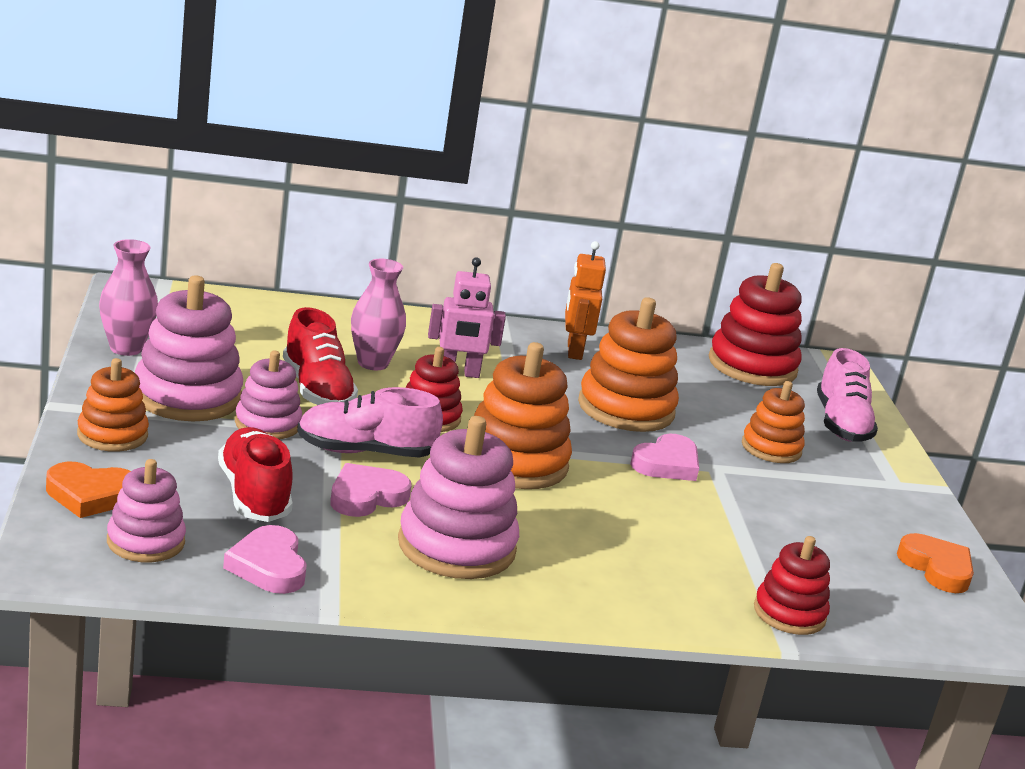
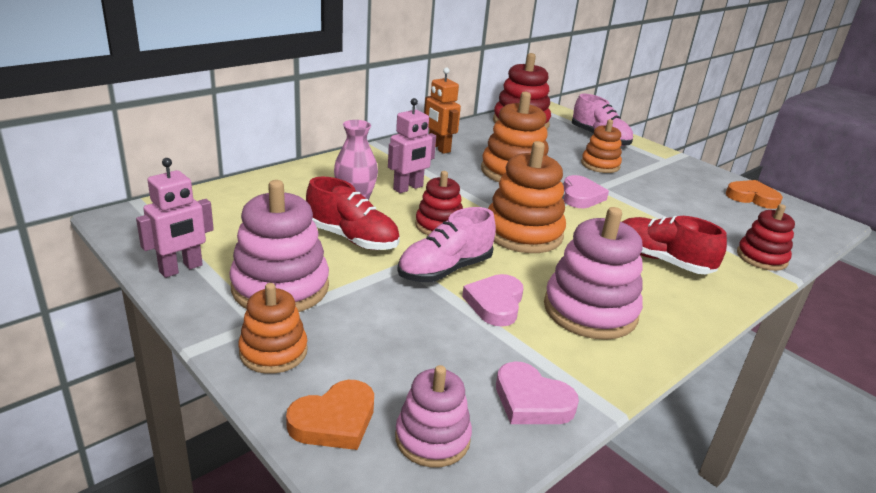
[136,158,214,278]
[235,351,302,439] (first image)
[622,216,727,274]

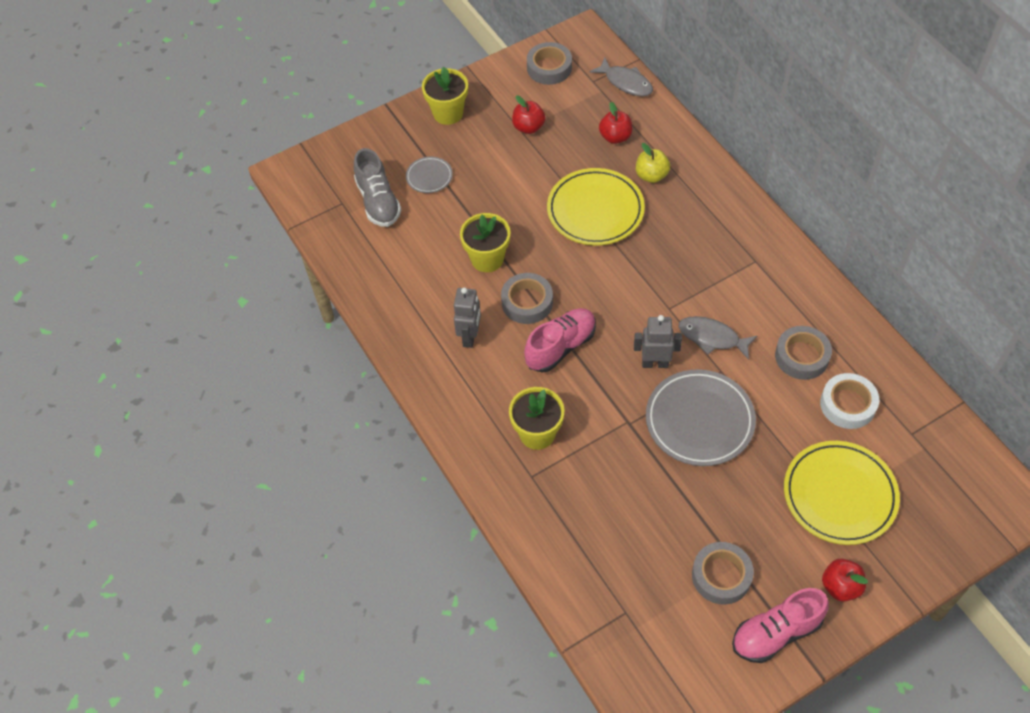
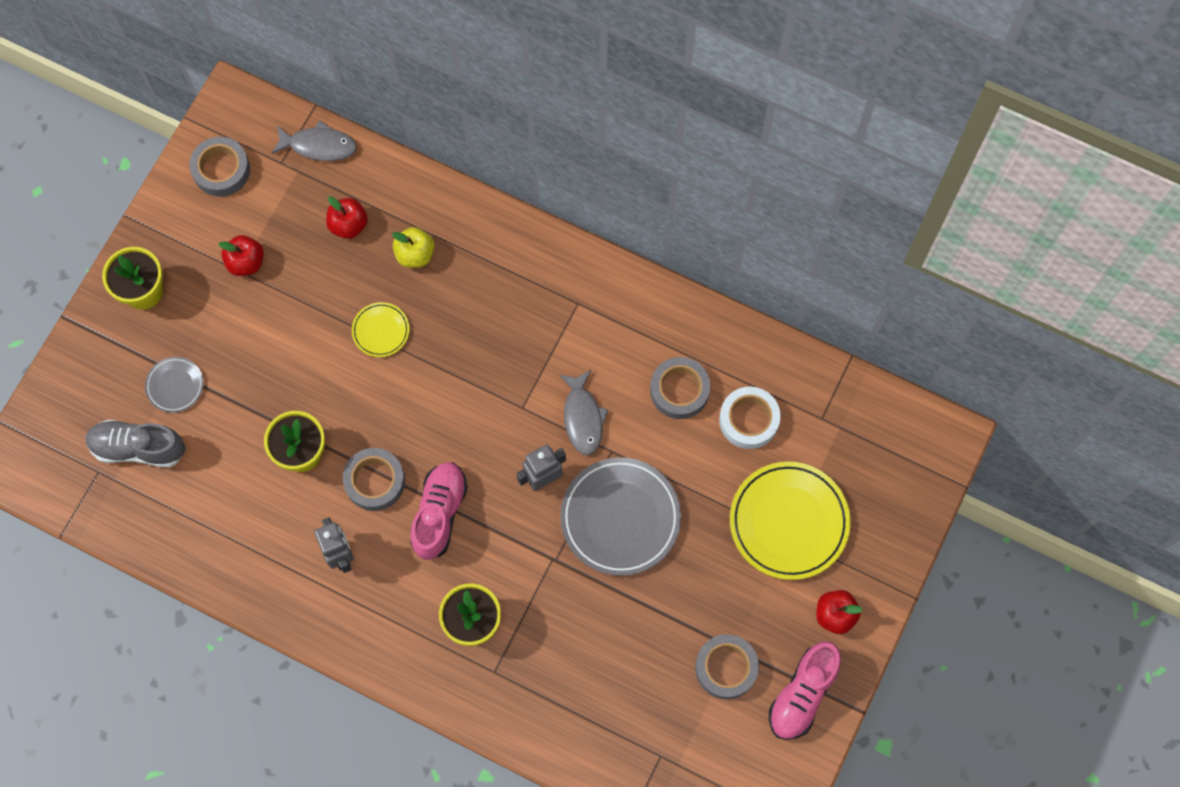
[85,420,185,467]
[352,302,409,357]
[559,370,609,455]

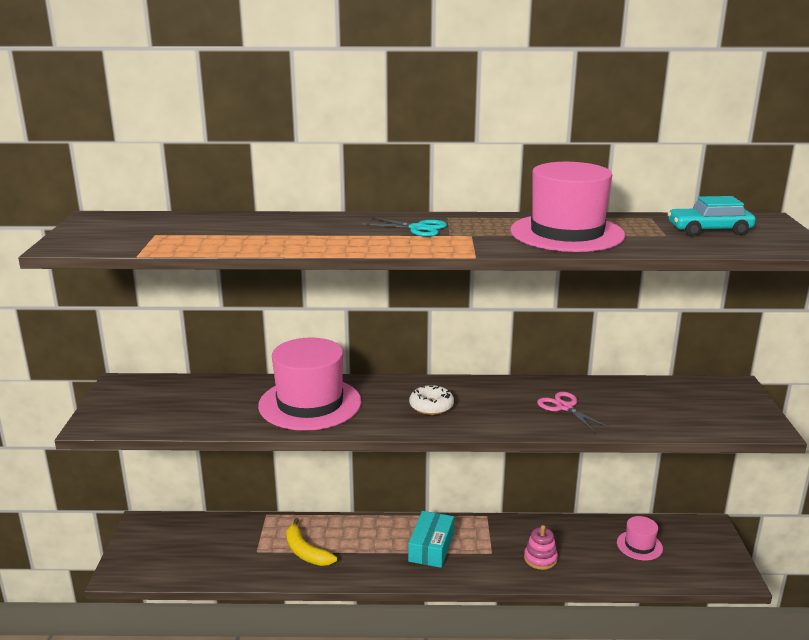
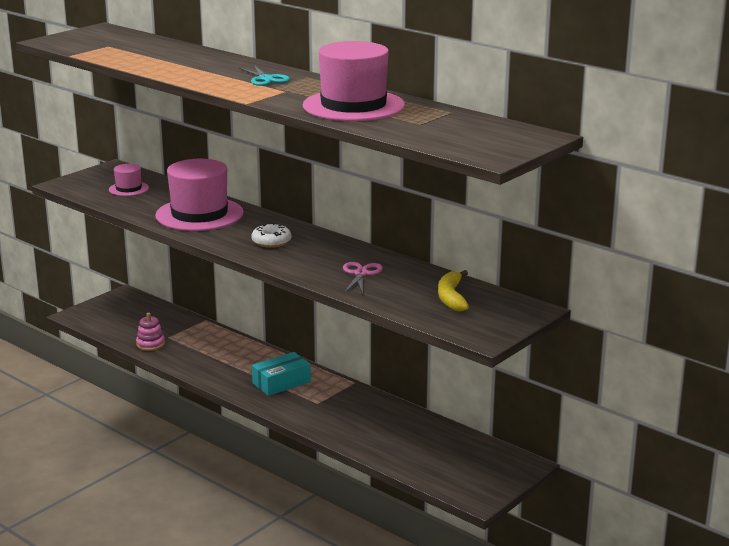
[667,196,756,236] (first image)
[109,164,149,196]
[438,270,469,312]
[136,313,165,351]

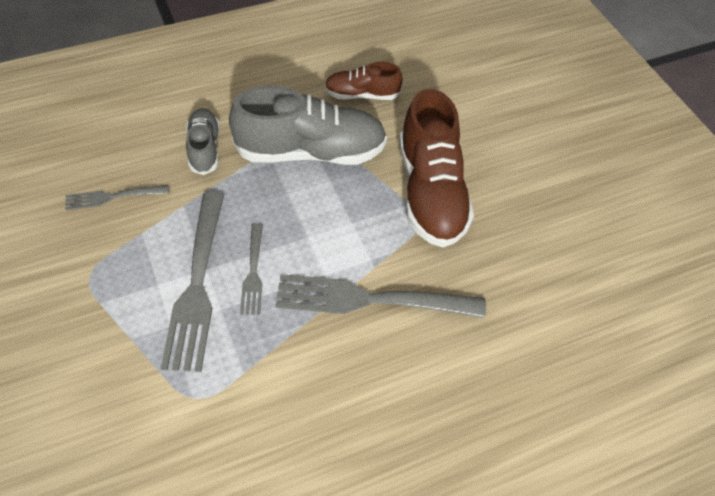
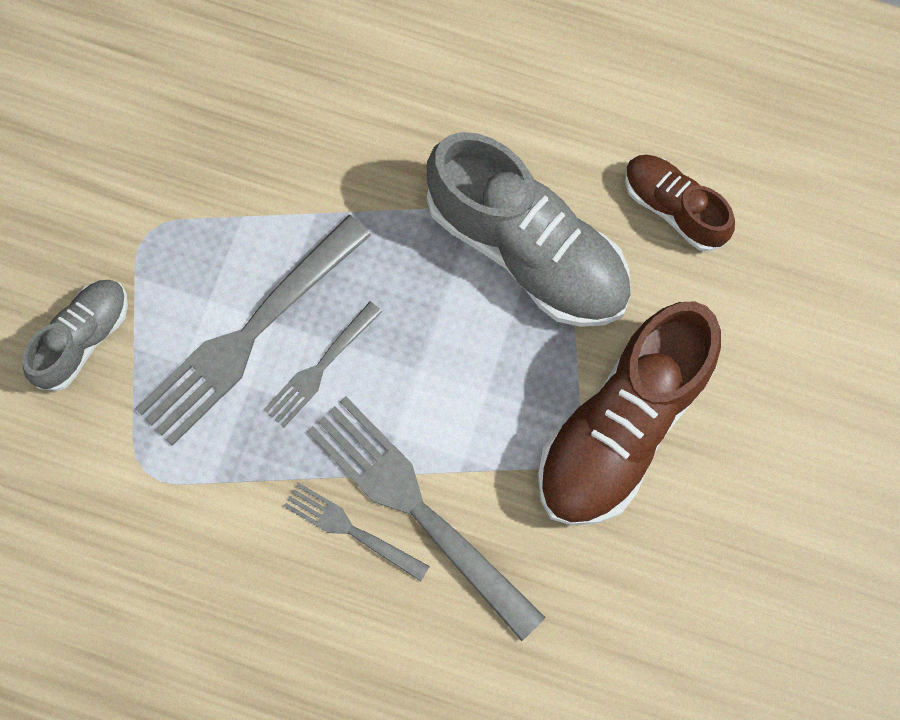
[22,280,128,391]
[284,482,430,581]

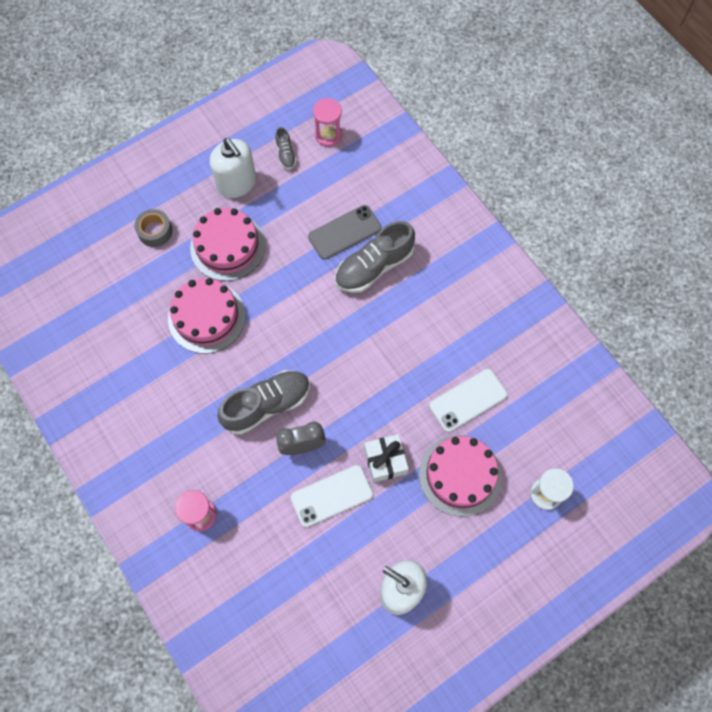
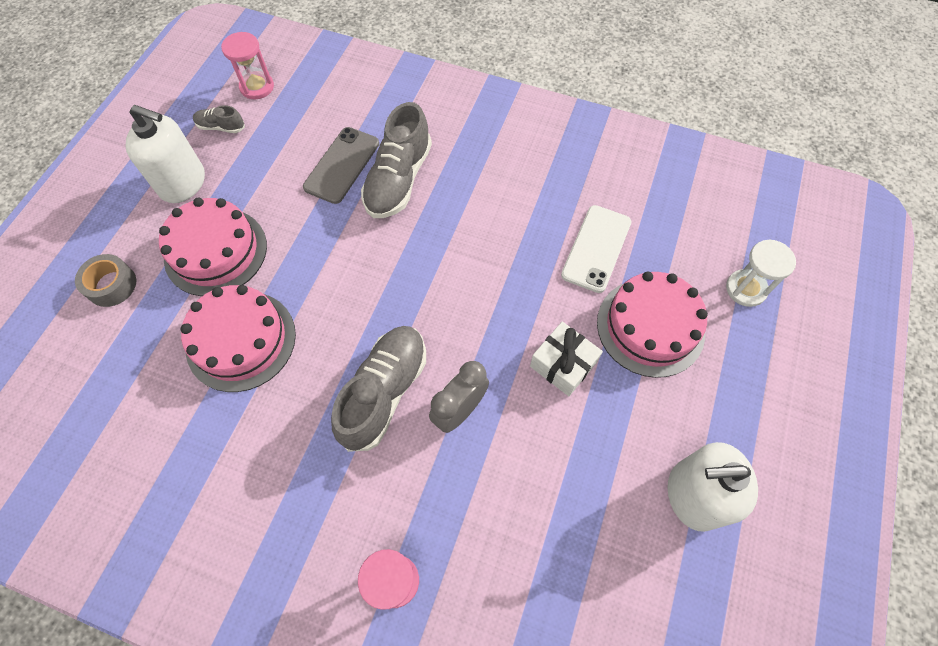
[193,105,245,133]
[291,465,373,527] (first image)

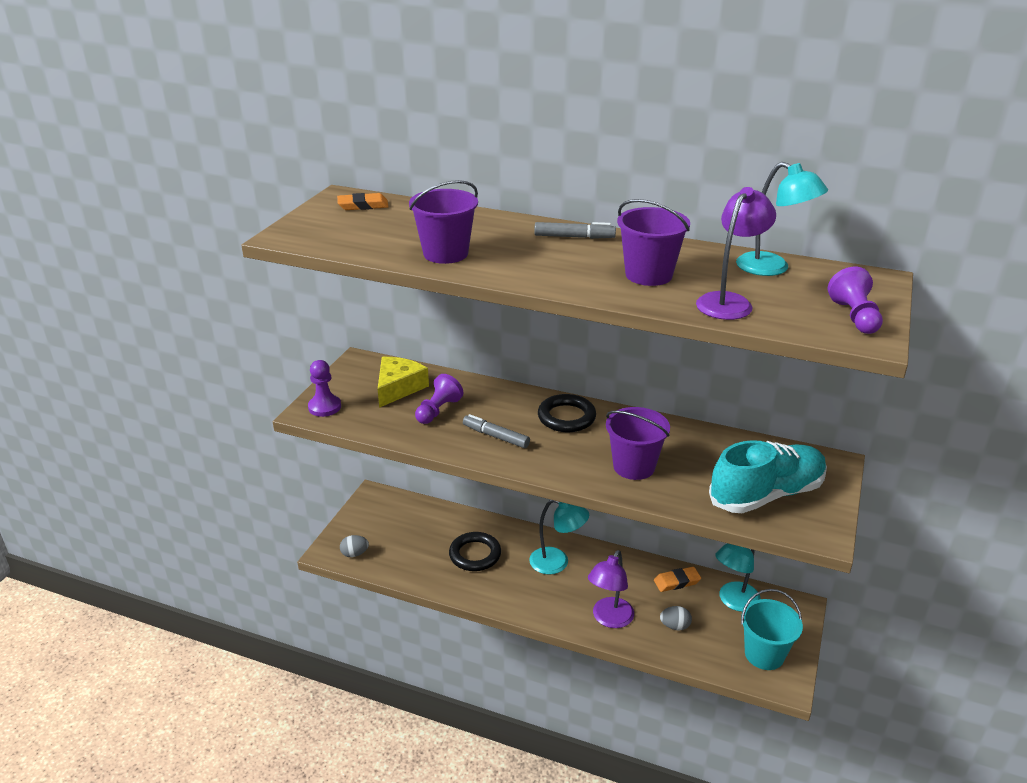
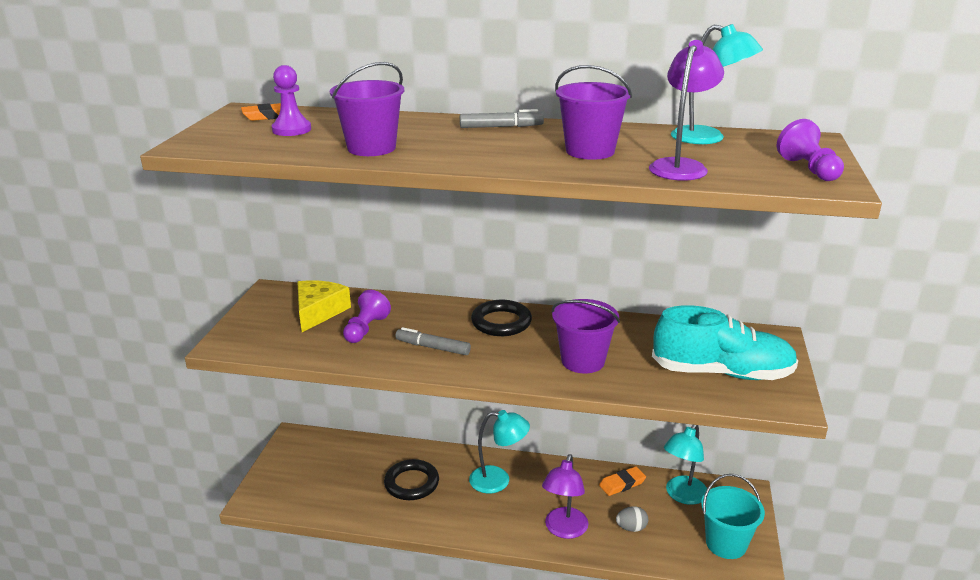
[272,65,311,136]
[652,305,798,380]
[340,535,369,557] (first image)

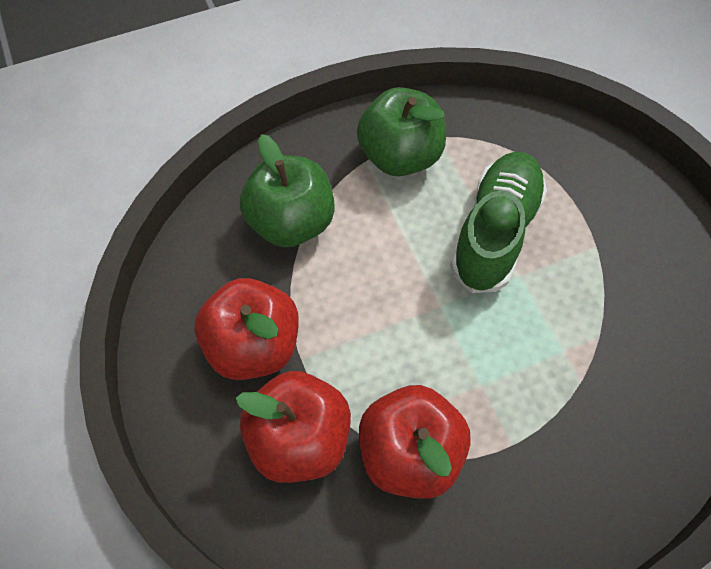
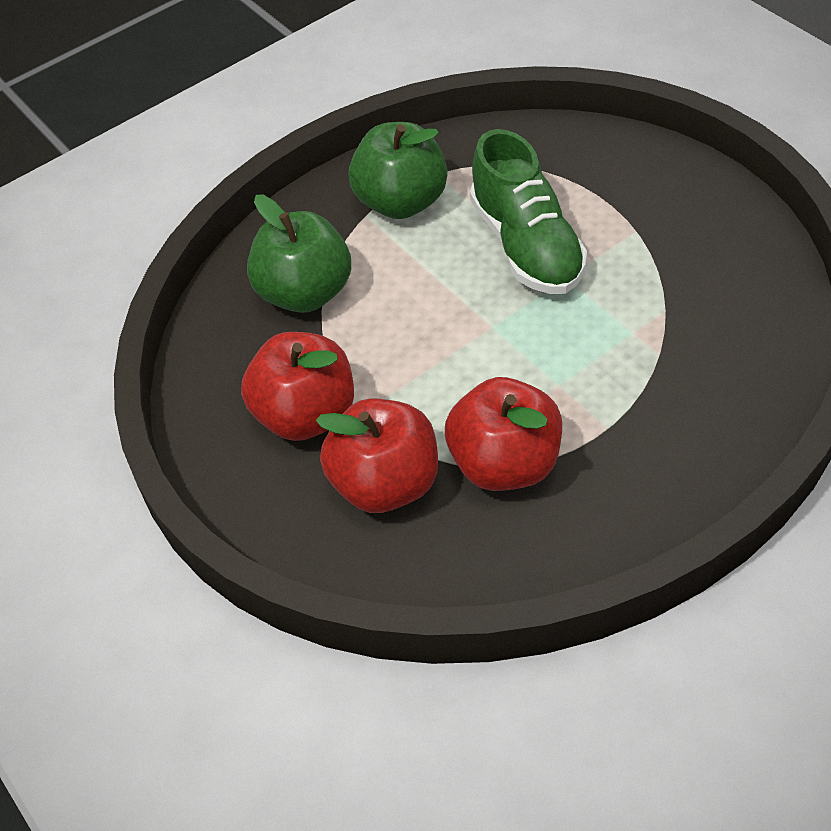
[470,129,587,294]

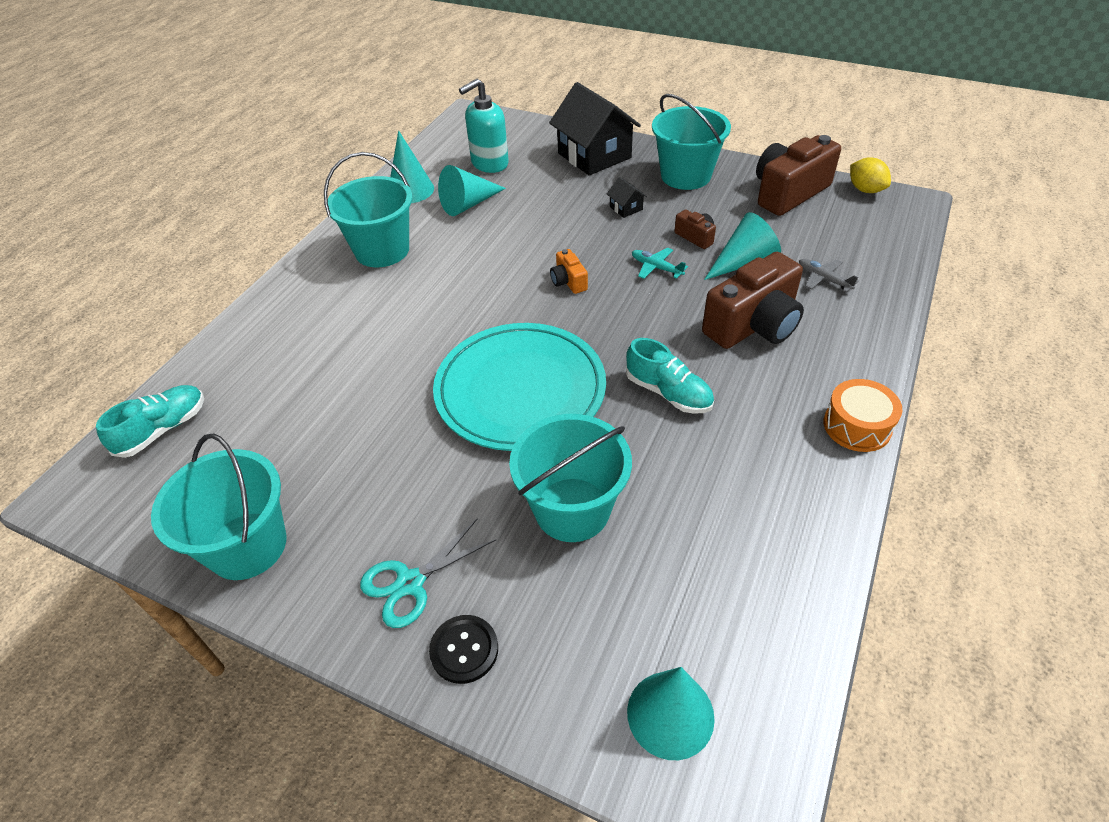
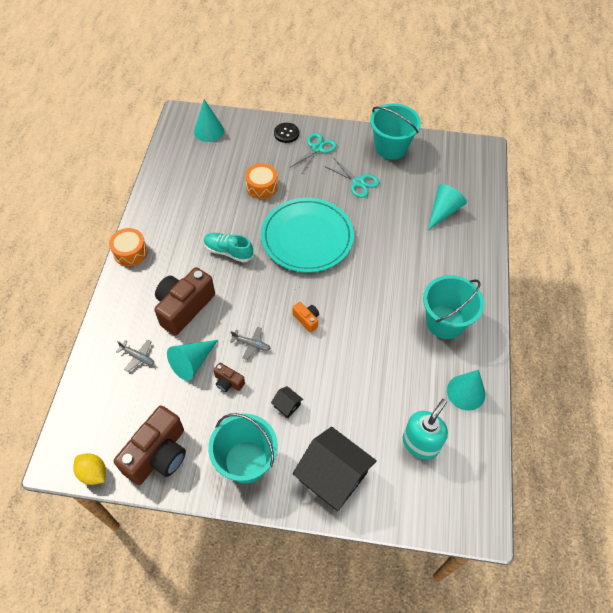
[427,184,467,231]
[230,327,271,360]
[96,385,204,458] (first image)
[245,164,278,199]
[324,159,380,198]

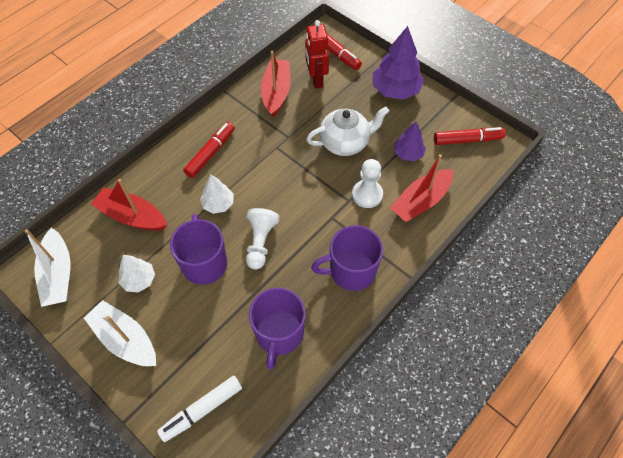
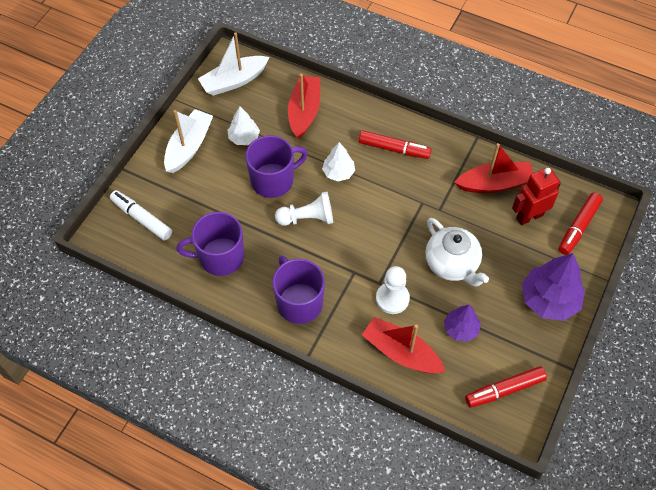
[465,366,547,408]

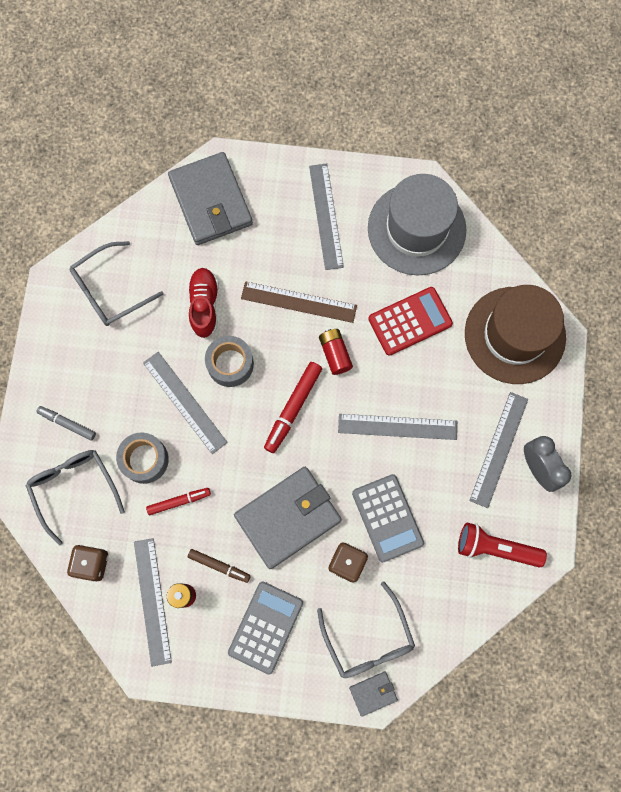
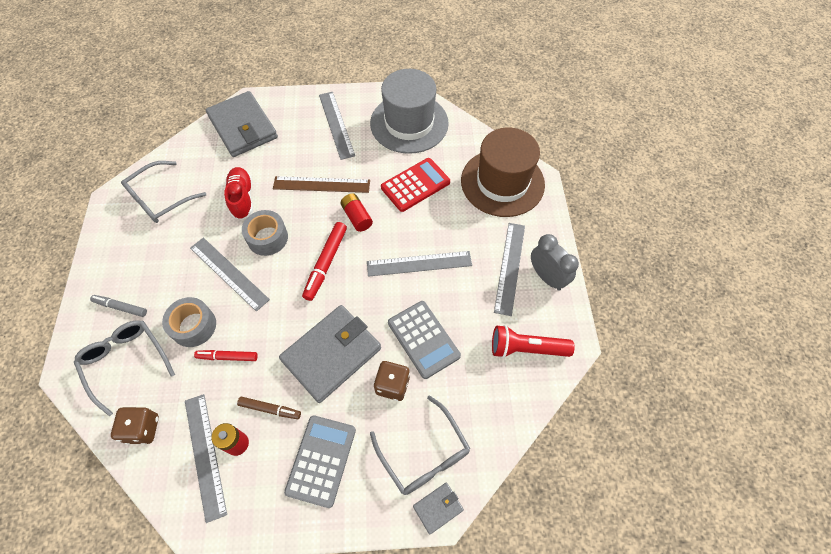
[194,350,258,361]

